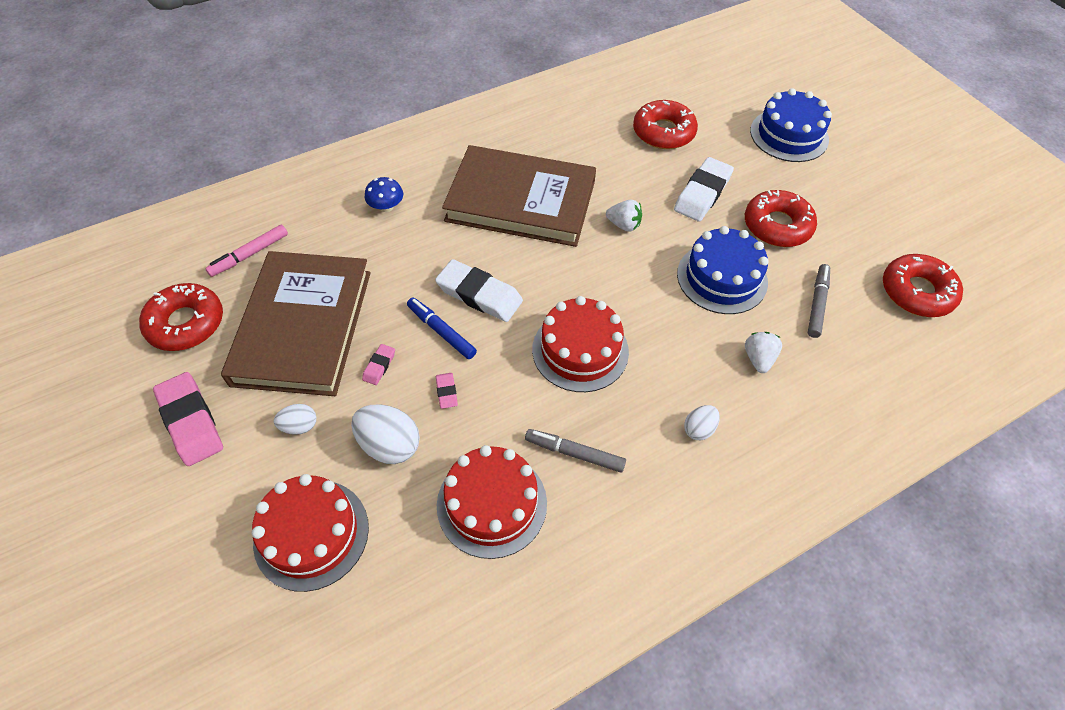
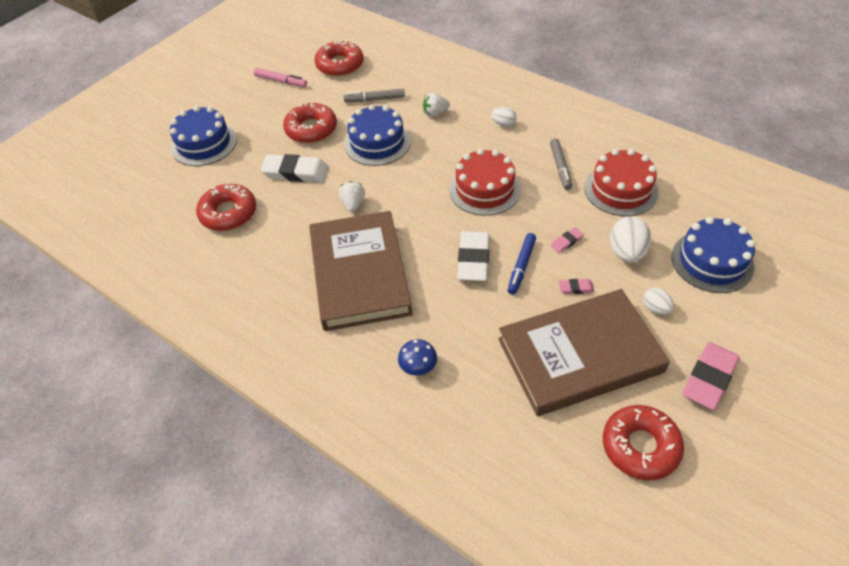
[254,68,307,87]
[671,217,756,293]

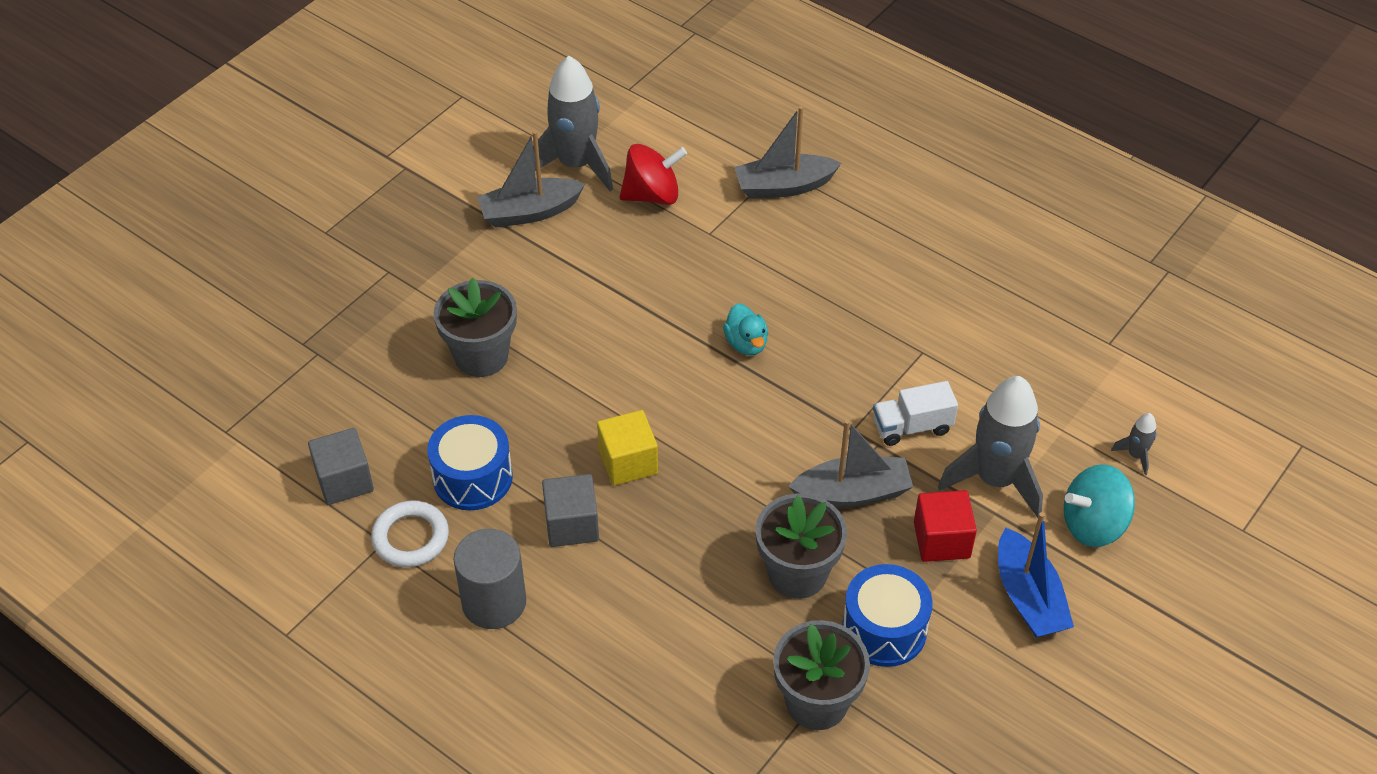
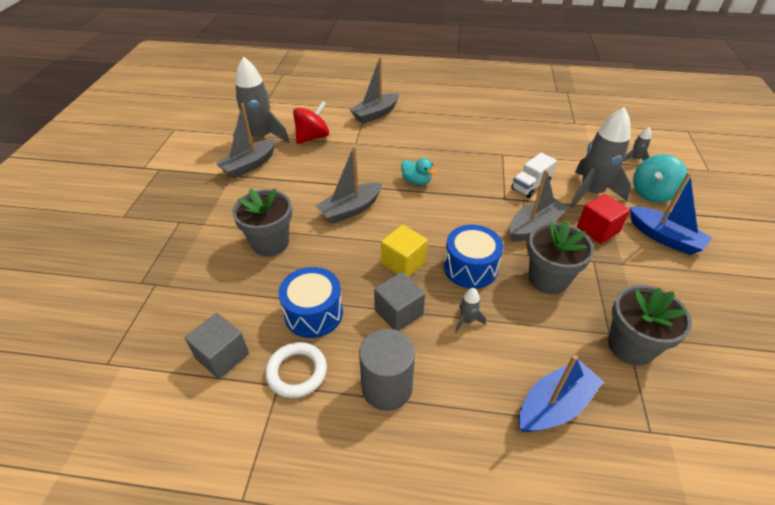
[444,225,503,289]
[315,146,382,224]
[455,288,486,332]
[519,355,604,432]

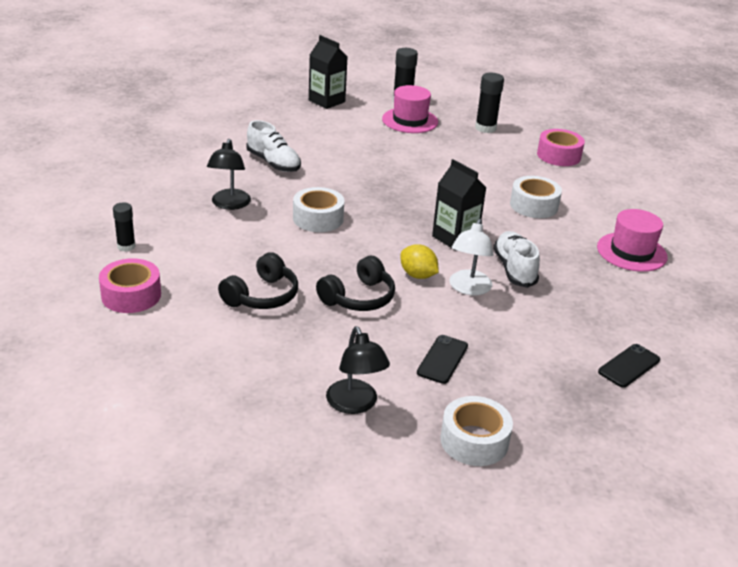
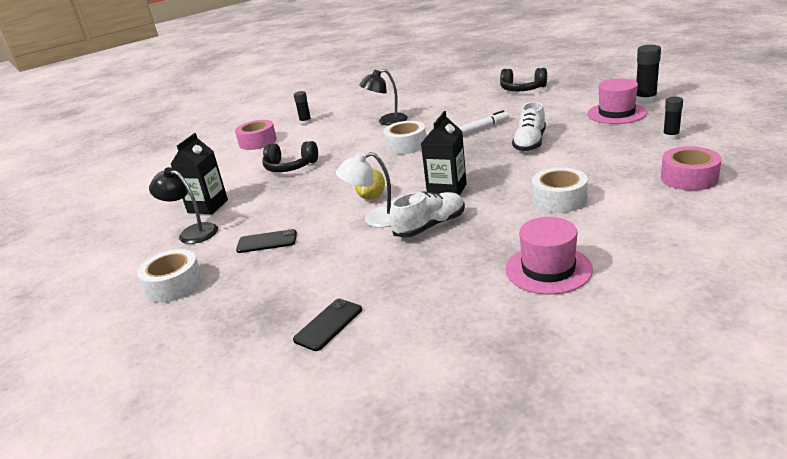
[171,133,228,214]
[663,97,683,140]
[512,101,546,152]
[500,68,547,91]
[149,167,218,244]
[293,298,362,351]
[458,110,509,135]

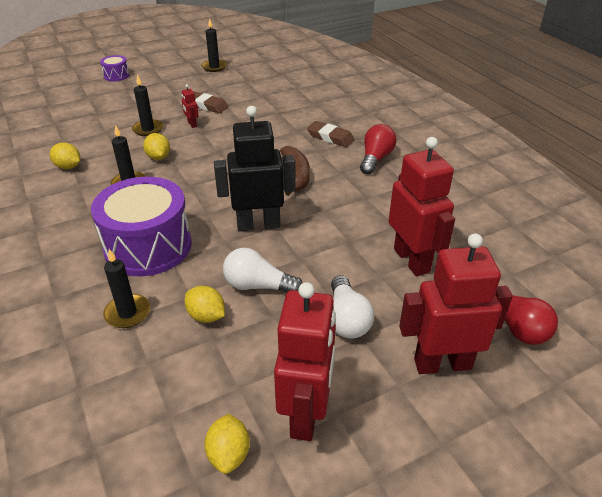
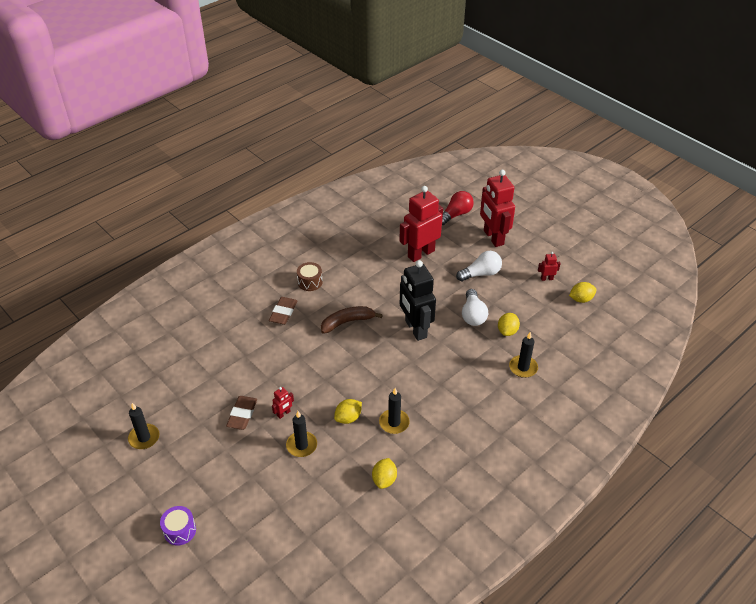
[297,262,323,291]
[91,177,192,276] (first image)
[538,252,561,281]

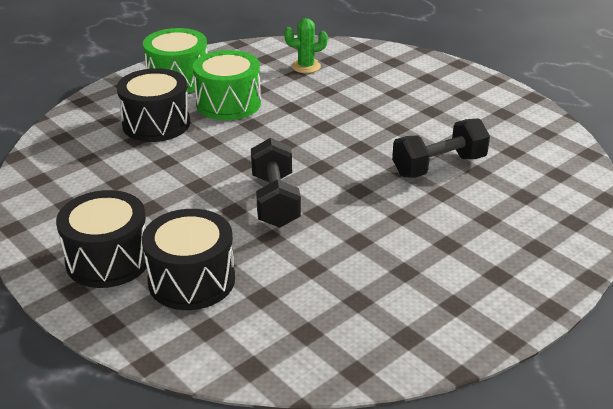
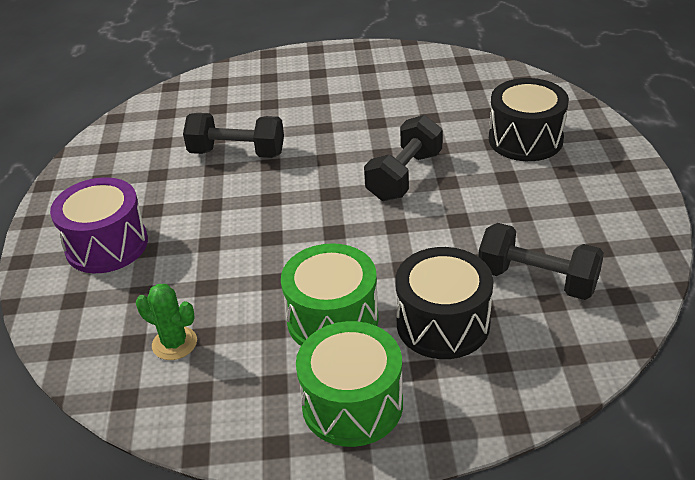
[56,190,147,288] (first image)
[50,177,148,273]
[478,223,604,300]

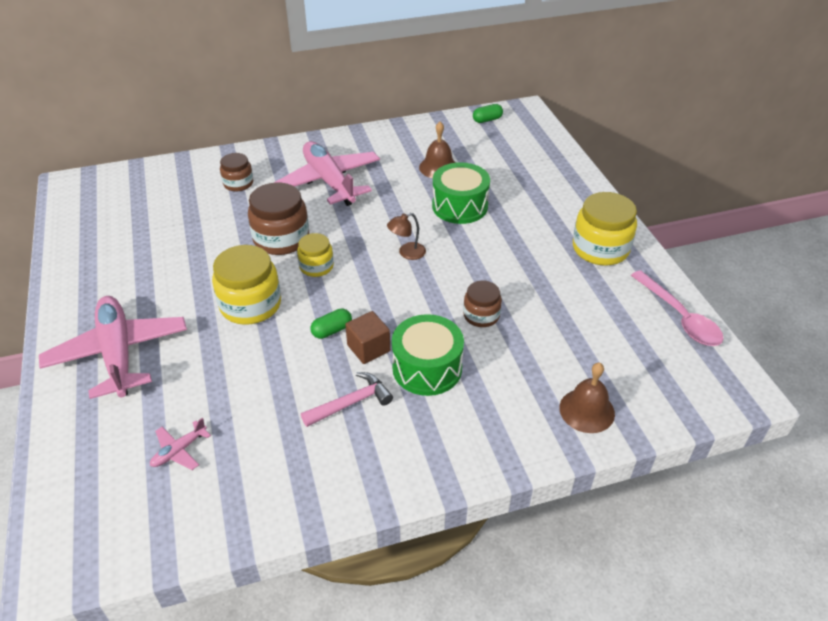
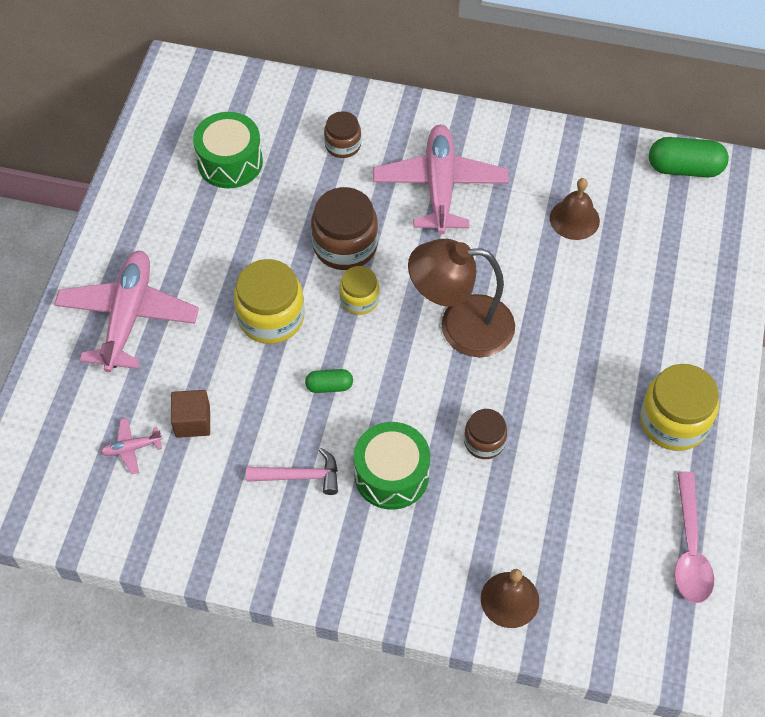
[649,137,729,177]
[193,112,263,188]
[408,239,515,357]
[171,390,210,438]

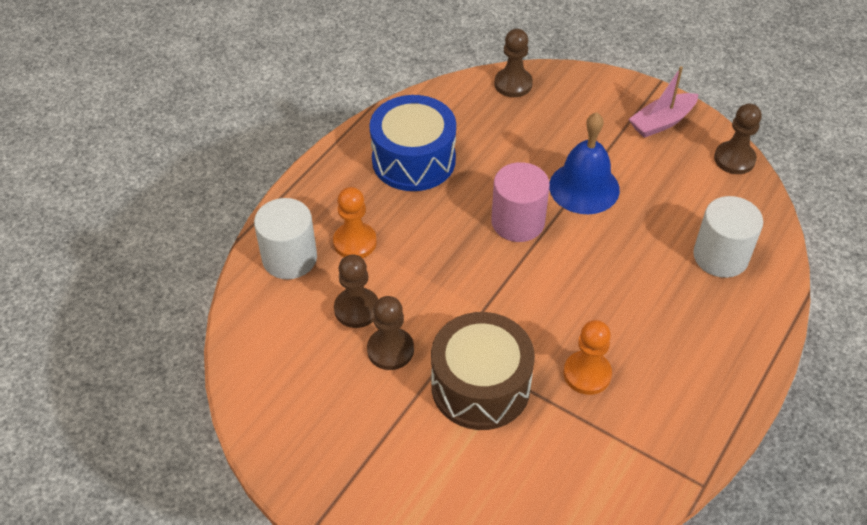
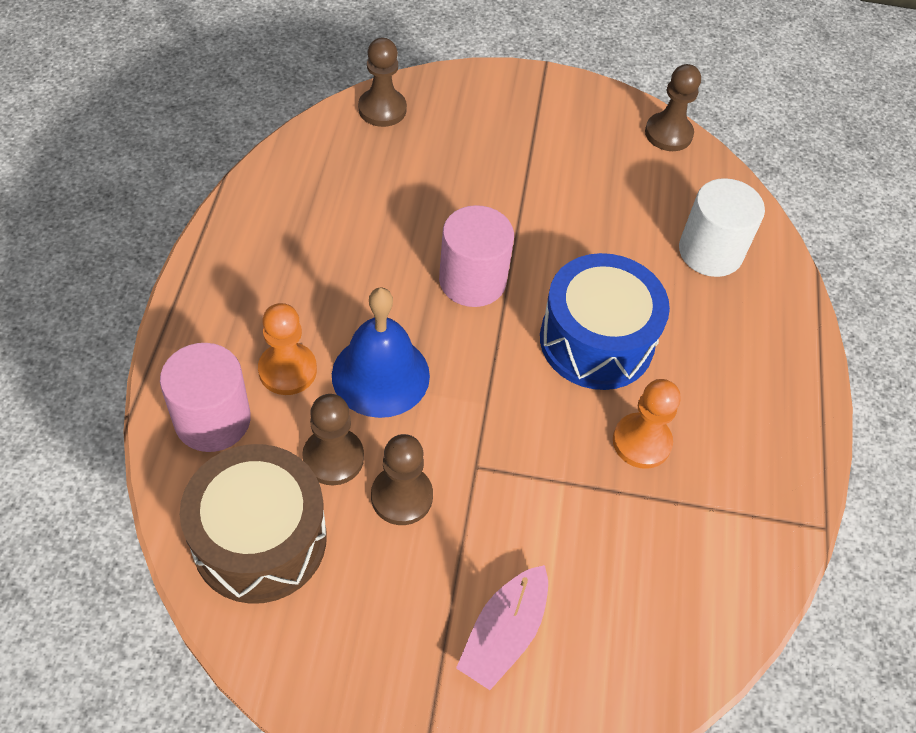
[456,565,548,690]
[540,253,670,390]
[332,287,430,418]
[160,343,251,452]
[180,444,327,604]

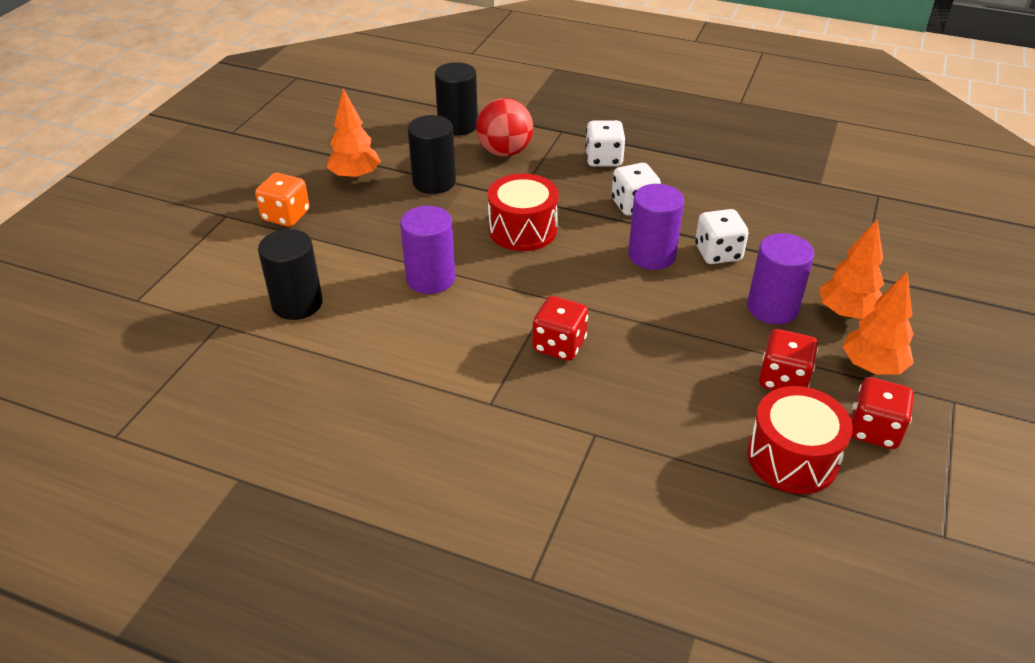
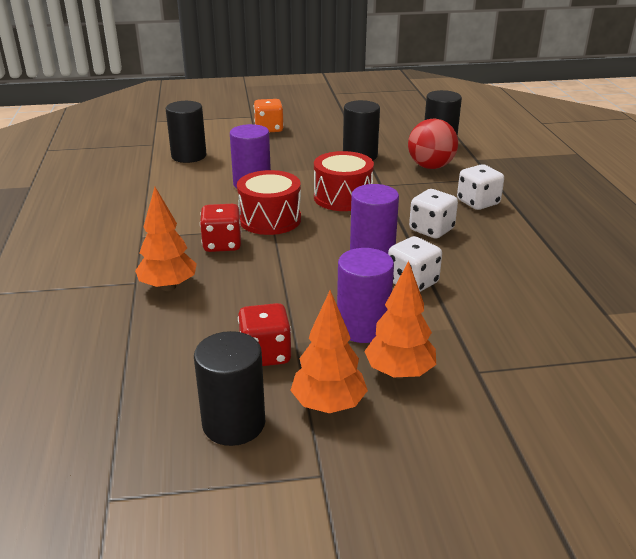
[135,187,197,291]
[194,331,265,446]
[237,170,301,235]

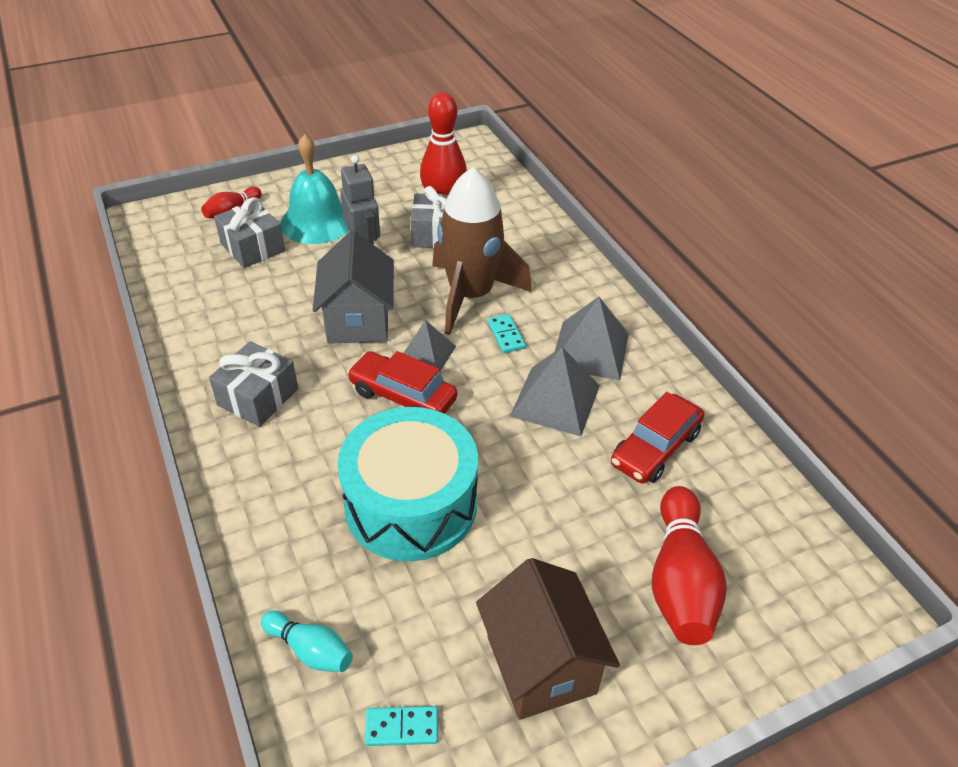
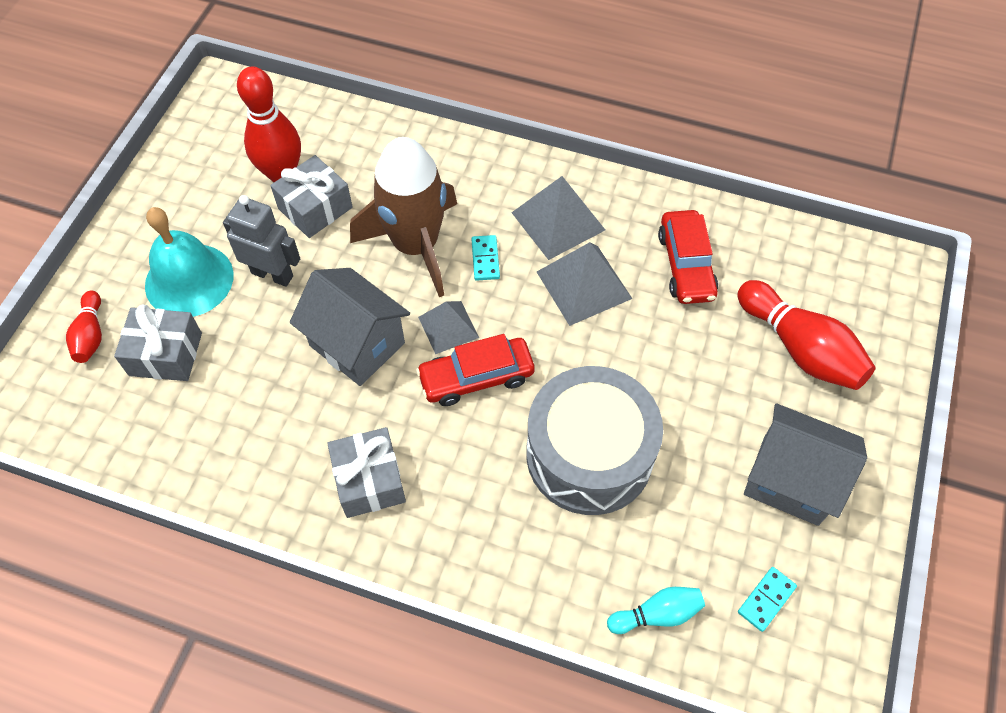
[471,235,500,281]
[526,366,663,515]
[744,404,867,526]

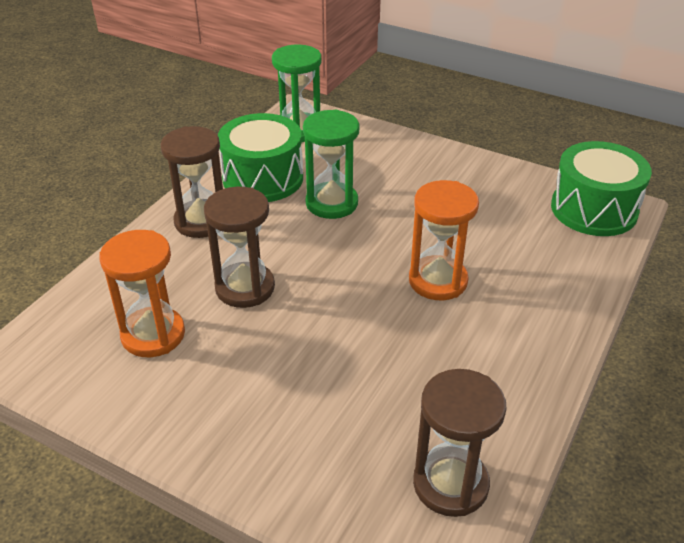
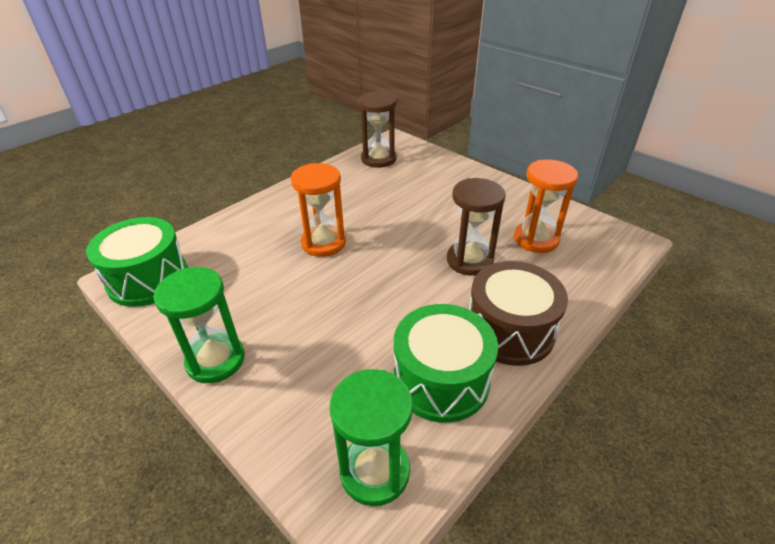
[153,267,245,383]
[469,261,568,366]

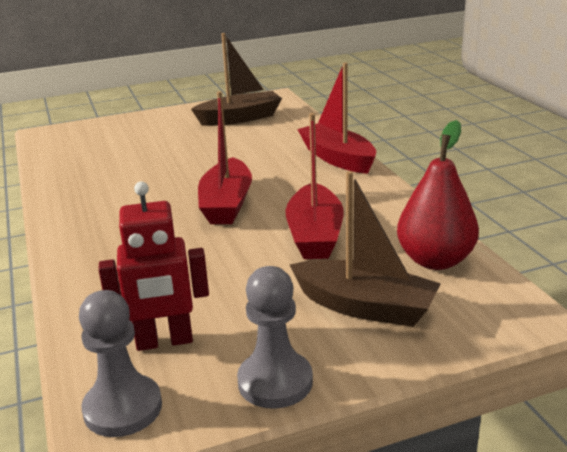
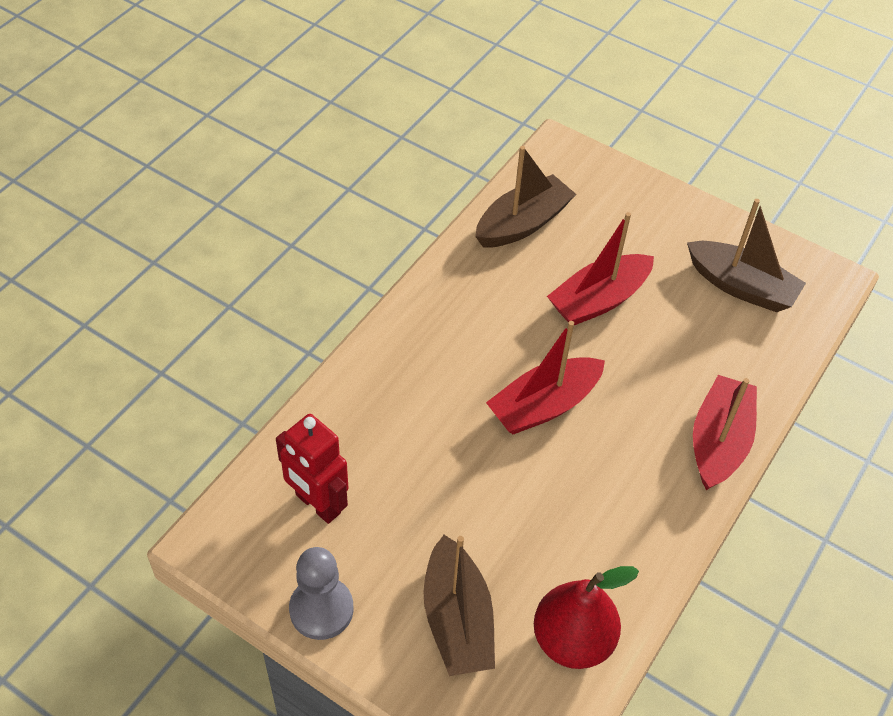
[547,212,654,325]
[79,290,162,437] (first image)
[475,146,576,248]

